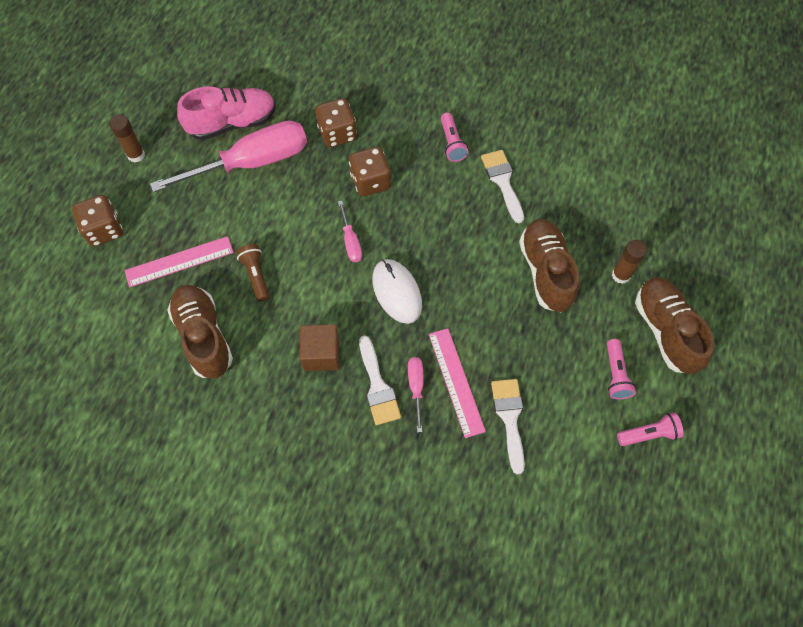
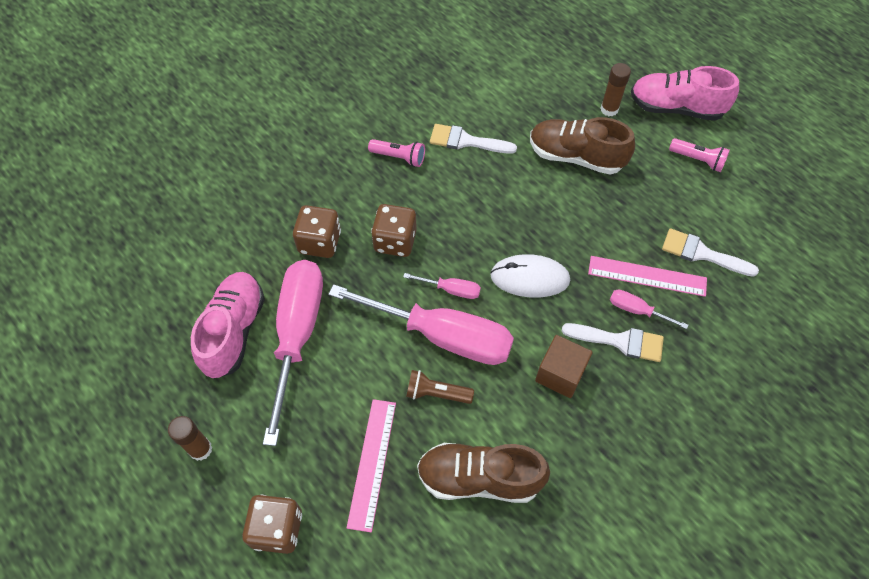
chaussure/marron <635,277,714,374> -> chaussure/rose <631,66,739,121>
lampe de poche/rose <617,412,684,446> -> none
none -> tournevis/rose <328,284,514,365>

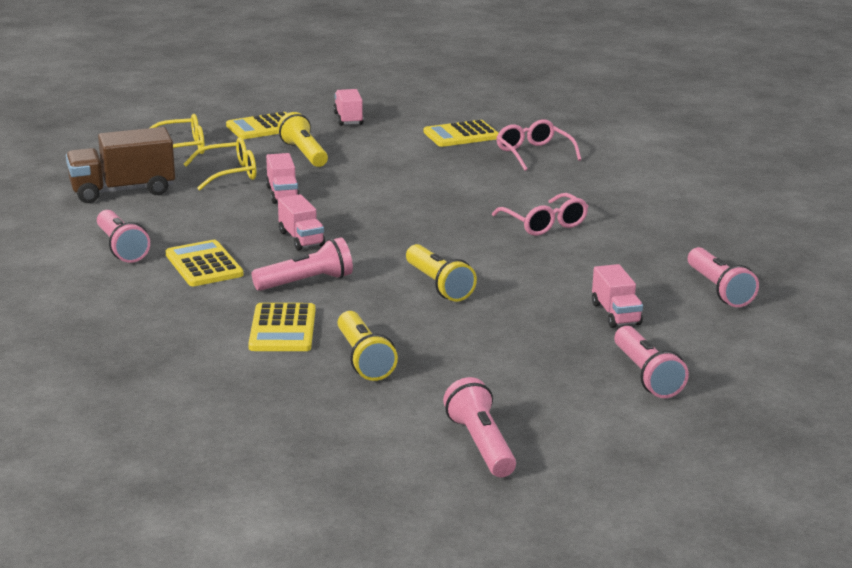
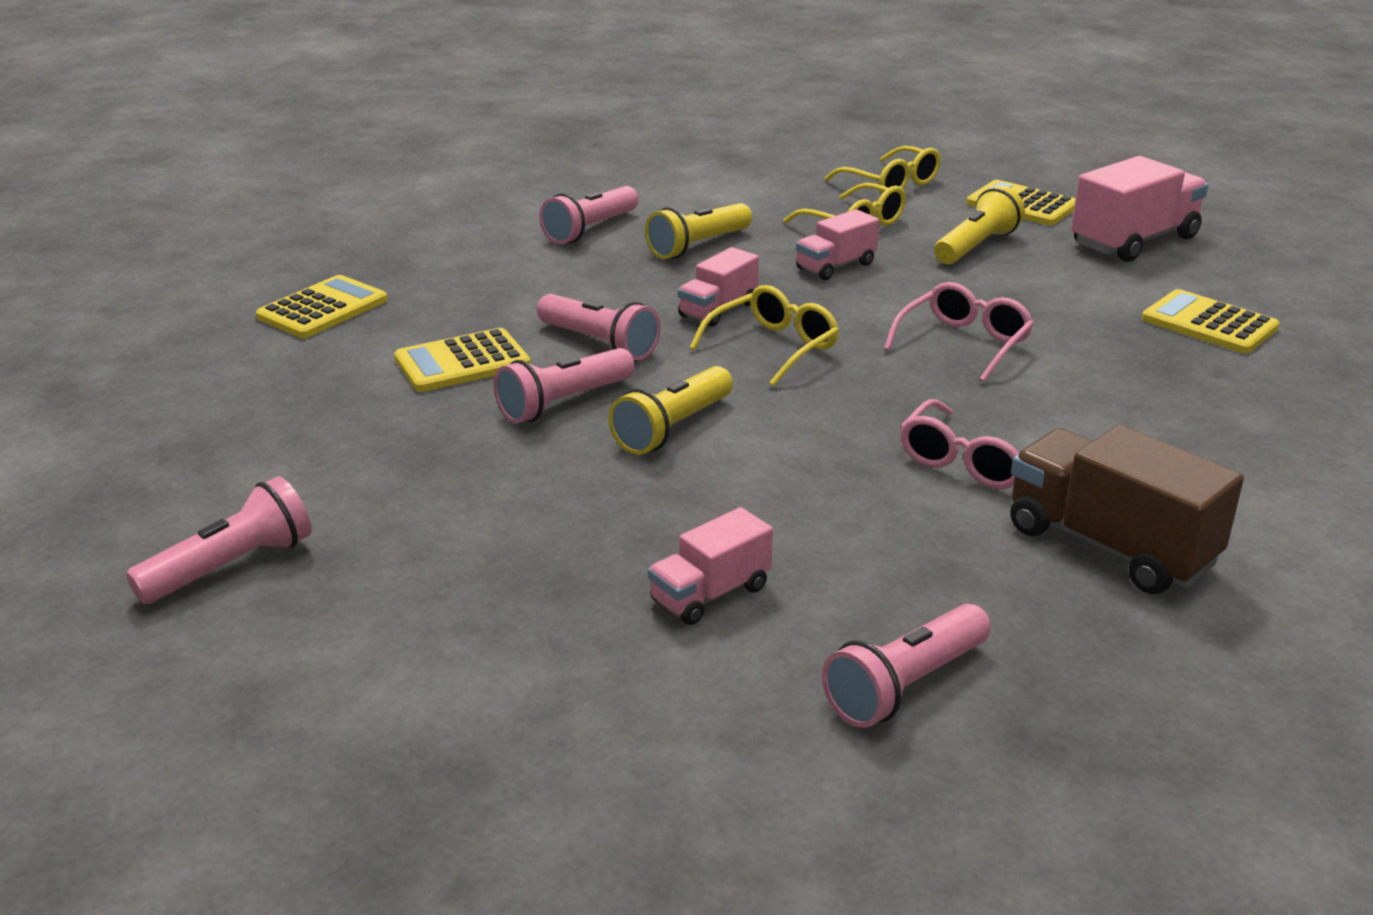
camion/rose <333,89,364,126> -> camion/rose <1071,156,1208,262>, x1.73
lunettes/rose <496,120,581,171> -> lunettes/rose <884,282,1034,382>, moved
camion/marron <66,127,175,203> -> camion/marron <1010,425,1244,594>, moved
calculatrice/jaune <166,240,243,286> -> calculatrice/jaune <256,275,388,338>, moved
lampe de poche/jaune <338,311,398,381> -> lampe de poche/jaune <645,203,752,259>, moved
lampe de poche/rose <614,326,689,398> -> lampe de poche/rose <493,348,635,423>, moved
none -> lunettes/jaune <690,285,839,386>

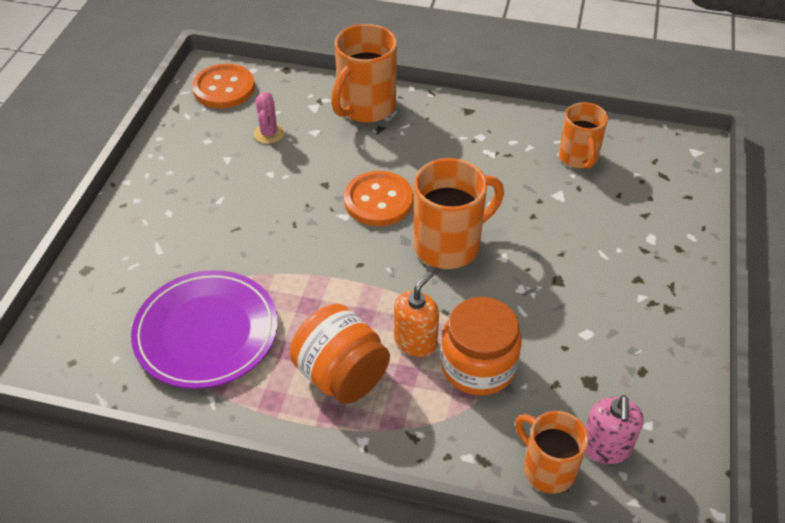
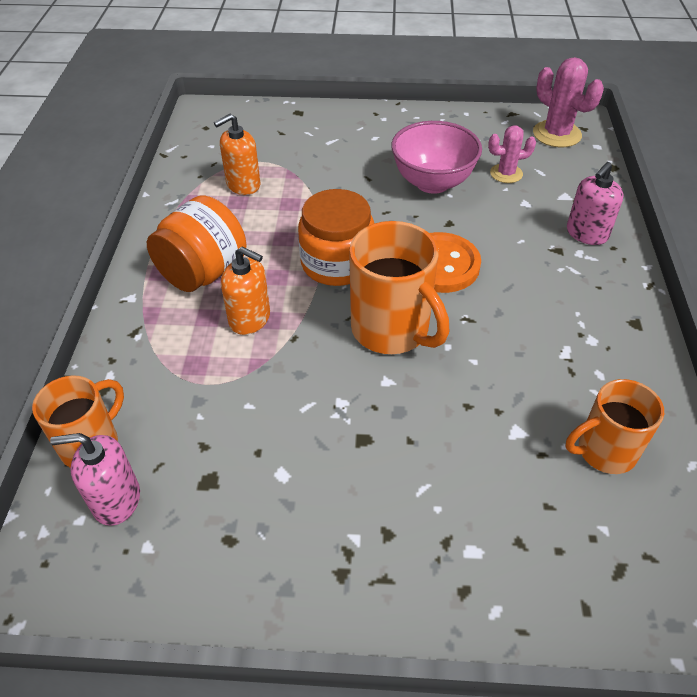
tasse/orange <331,24,397,123> -> distributeur de savon/rose <567,162,624,245>
bouton/orange <192,64,255,109> -> cactus/rose <533,57,604,147>
assiette/violet <131,270,278,389> -> distributeur de savon/orange <214,114,261,195>
bocal/orange <441,297,522,395> -> bocal/orange <298,189,374,286>, moved
none -> bol/rose <391,121,482,194>

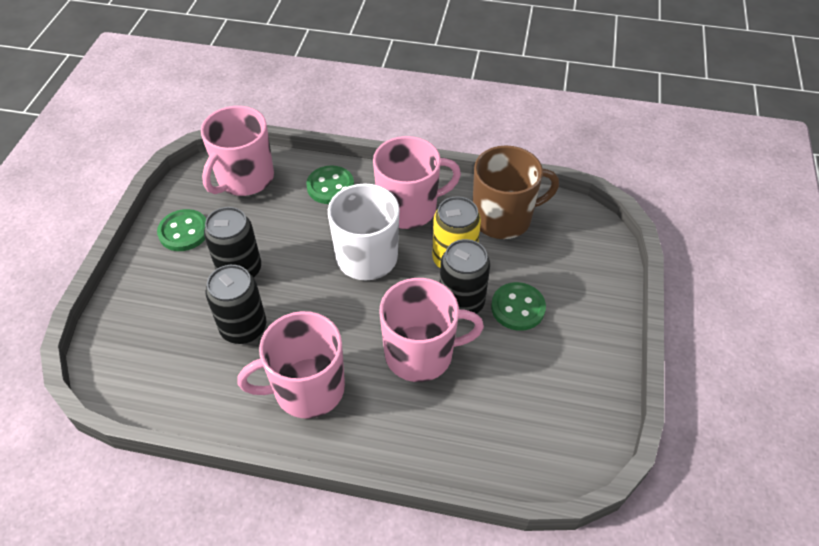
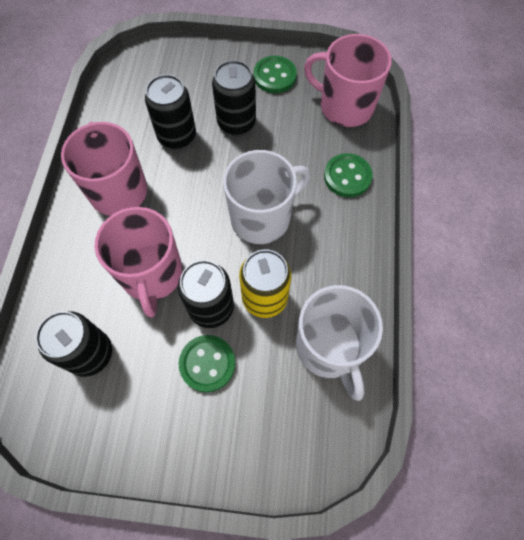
tasse/rose <373,136,461,229> -> none
tasse/marron <473,146,559,239> -> tasse/blanc <296,285,383,401>
none -> canette/noir <36,311,112,377>

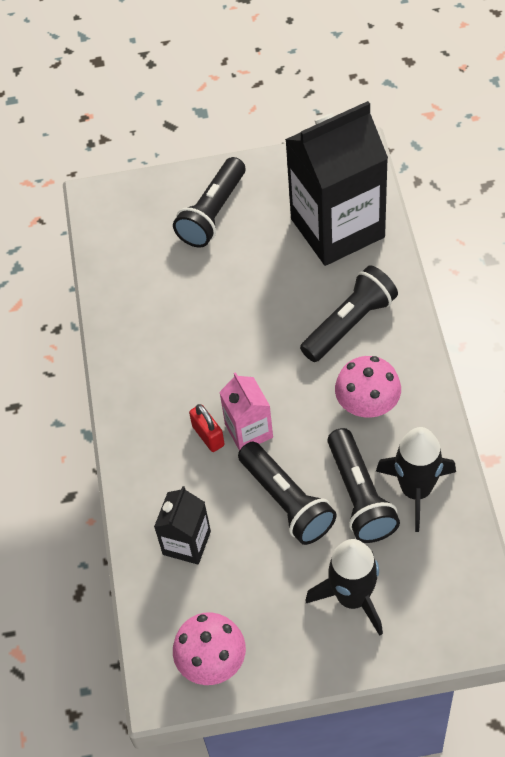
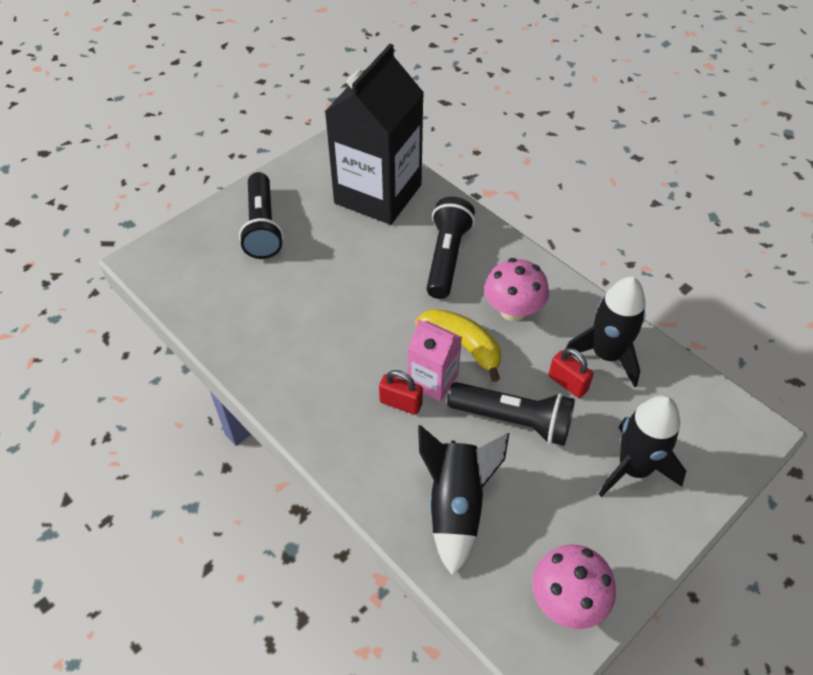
lampe de poche/noir <328,428,400,543> -> cadenas/rouge <549,348,594,398>
brique de lait/noir <154,486,211,564> -> fusée/noir <418,425,509,576>
none -> banane/jaune <415,309,501,382>

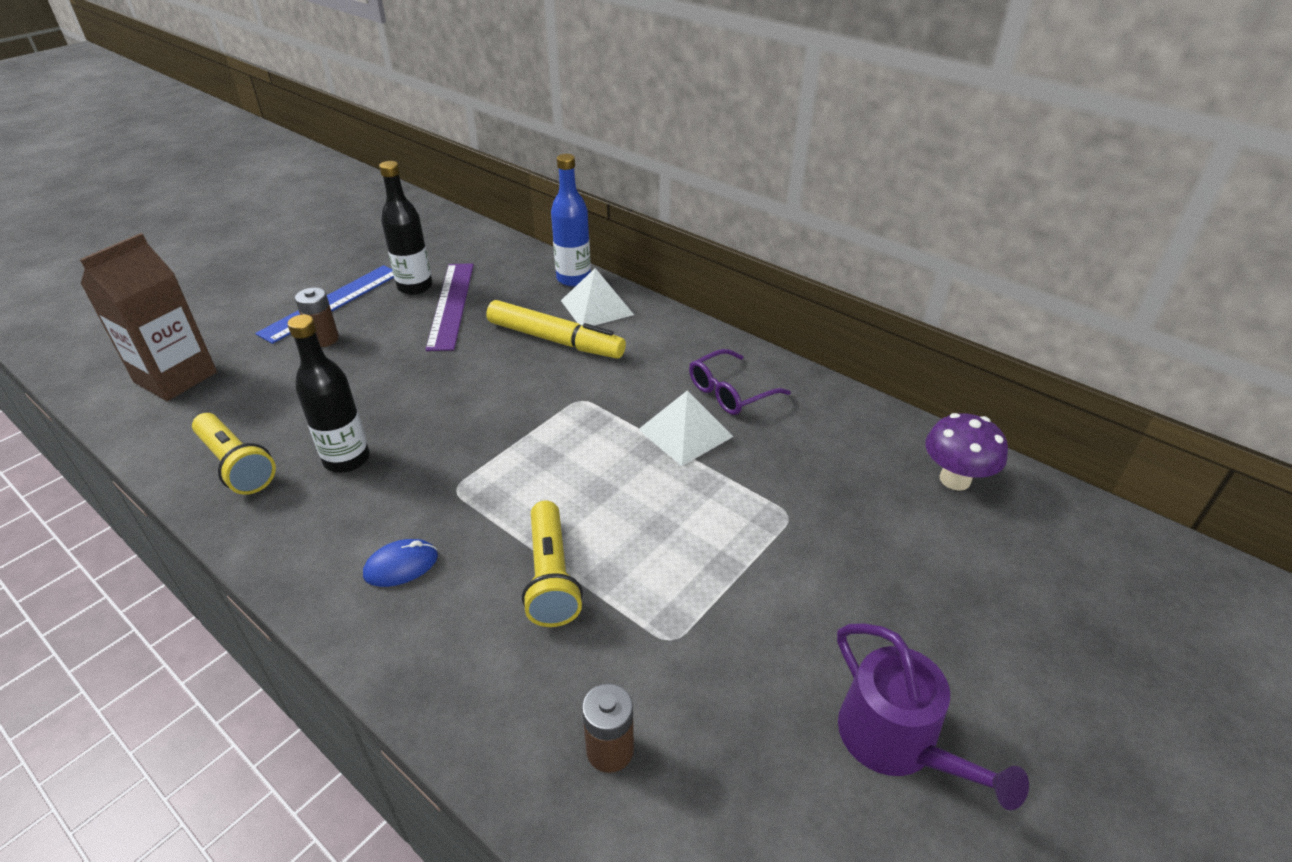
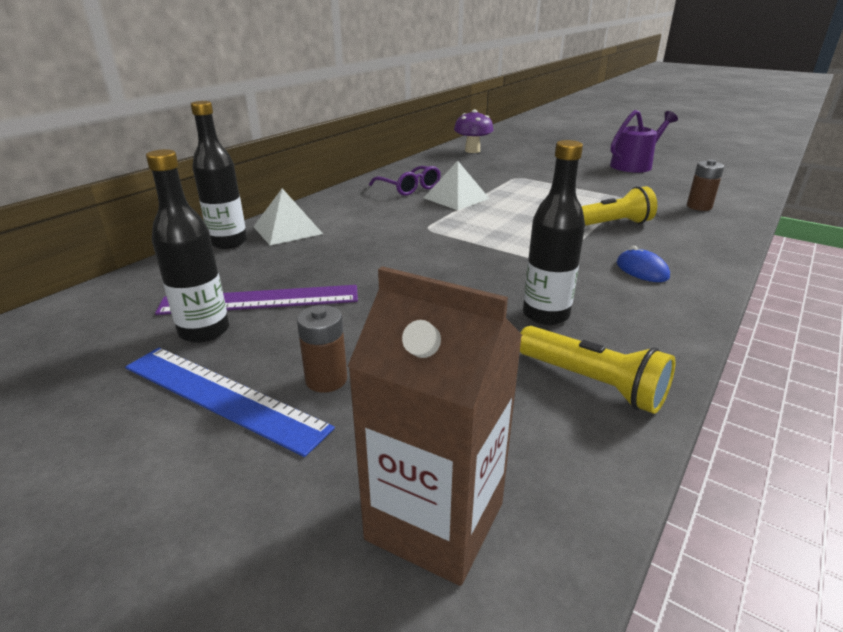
bouteille/bleu <551,154,591,287> -> bouteille/noir <191,101,247,249>
feutre/jaune <486,300,626,358> -> none
lampe de poche/jaune <192,413,276,495> -> lampe de poche/jaune <520,326,676,414>, 90 degrees clockwise

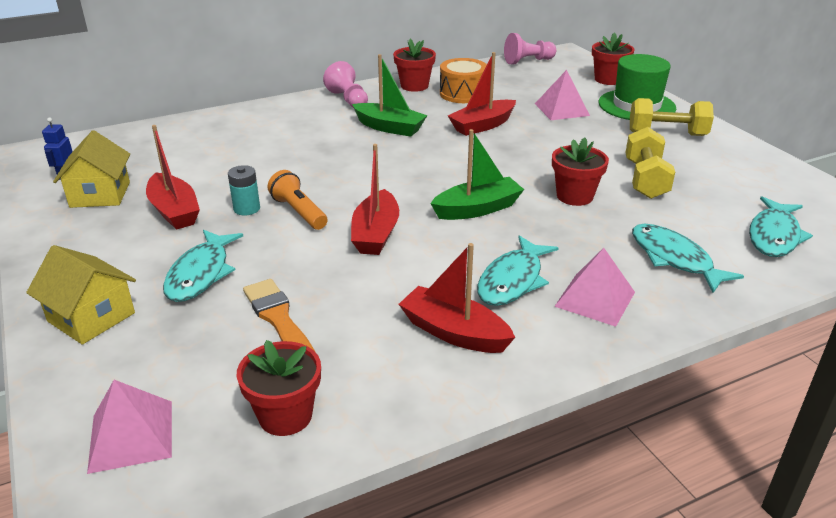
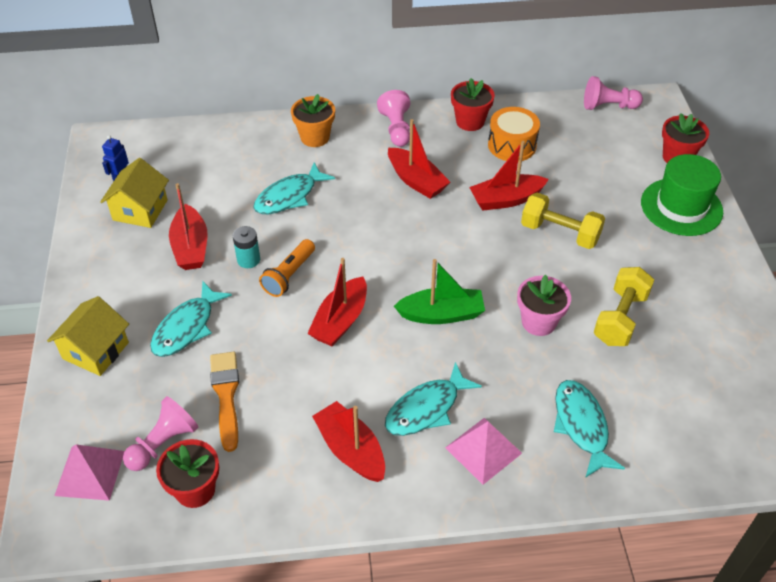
bateau/vert <352,54,428,137> -> bateau/rouge <388,119,450,199>
pyramide/rose <535,70,590,120> -> none
haltère/jaune <630,98,714,136> -> haltère/jaune <521,193,605,249>, moved
pot de fleurs/rouge <552,137,609,206> -> pot de fleurs/rose <517,275,571,336>
lampe de poche/orange <268,170,328,230> -> lampe de poche/orange <259,239,315,297>, 135 degrees counterclockwise
poisson/turquoise <749,197,813,257> -> poisson/turquoise <253,162,335,214>, moved
maison/jaune <26,245,136,345> -> maison/jaune <47,296,129,376>, 60 degrees clockwise
none -> pot de fleurs/orange <291,94,335,147>
none -> pion/rose <123,396,198,471>

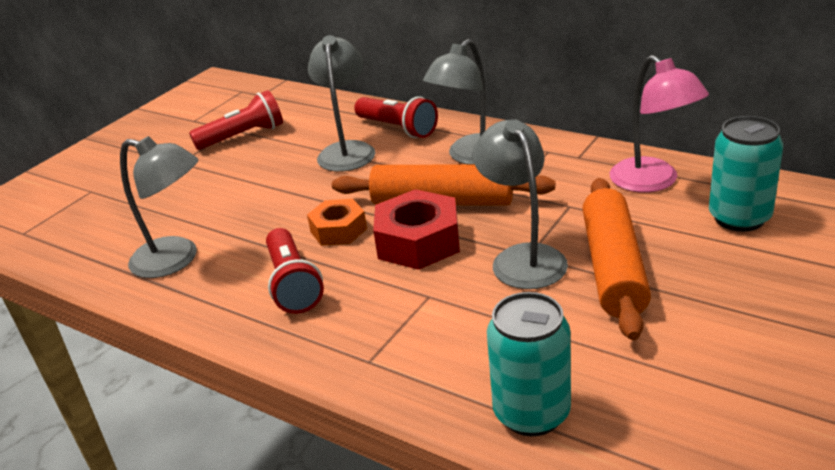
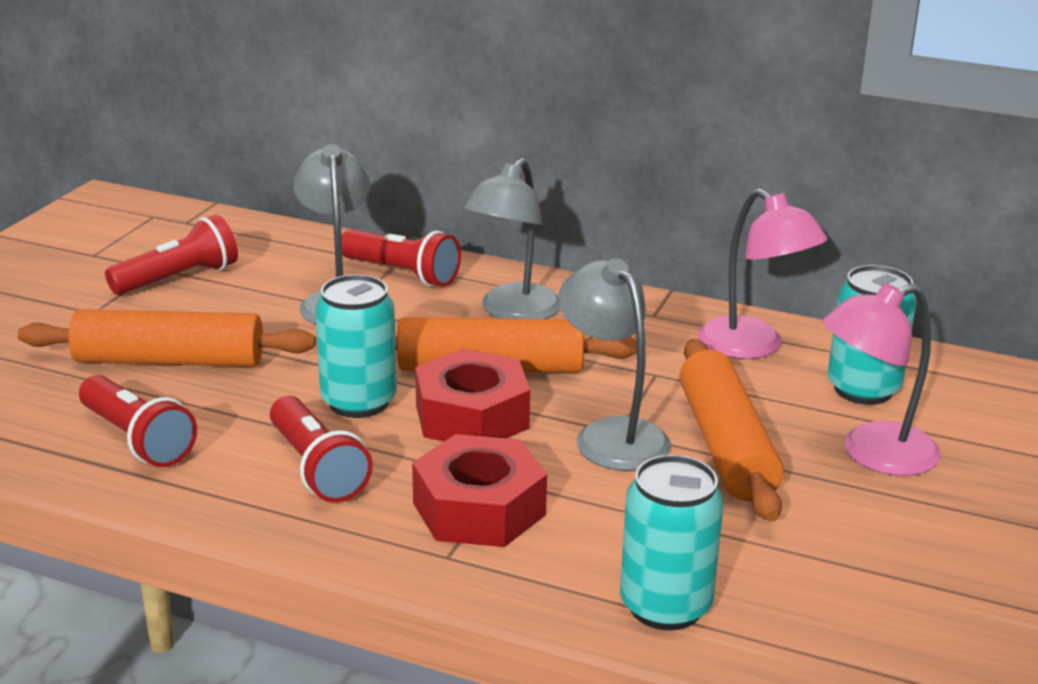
lampe/gris <120,136,199,278> -> lampe de poche/rouge <79,375,197,467>
écrou/orange <307,199,367,246> -> canette/turquoise <315,275,397,418>
none -> lampe/rose <823,283,941,476>
none -> rouleau à pâtisserie/orange <18,309,316,367>
none -> écrou/rouge <412,434,547,547>

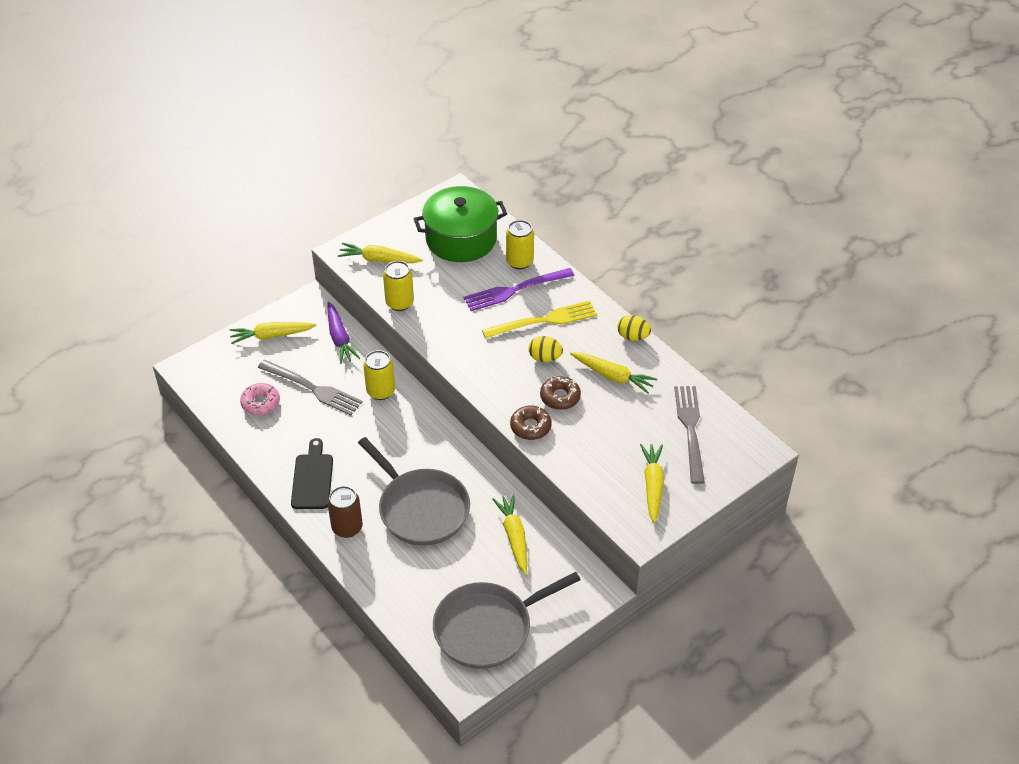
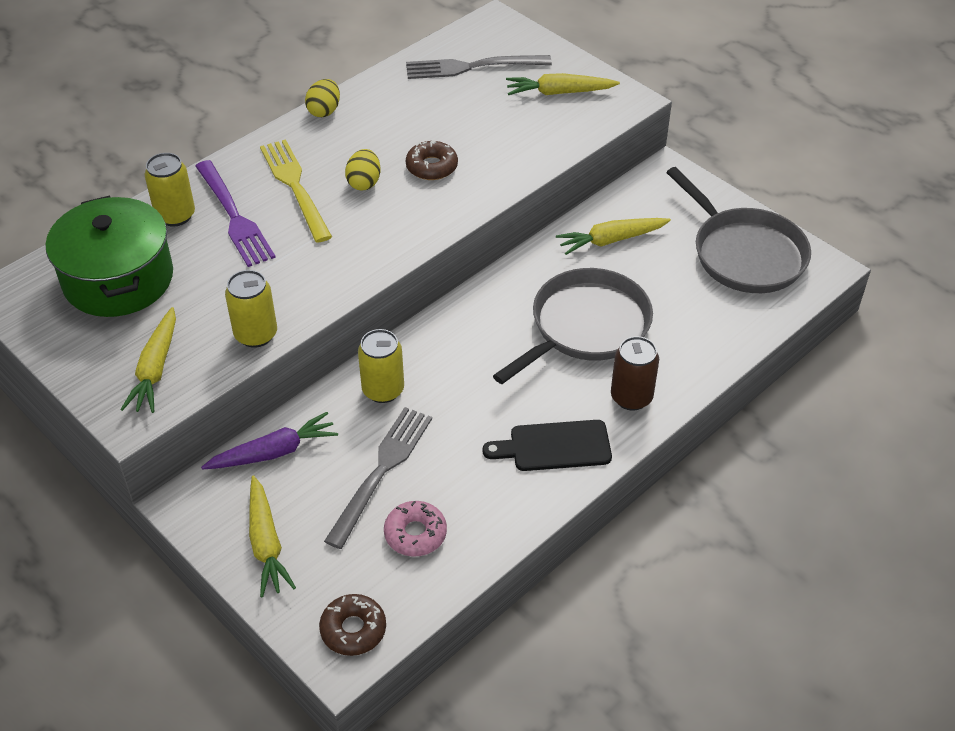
carotte/jaune <570,352,657,394> -> none
beignet/marron <510,406,552,440> -> beignet/marron <319,594,386,656>, moved

